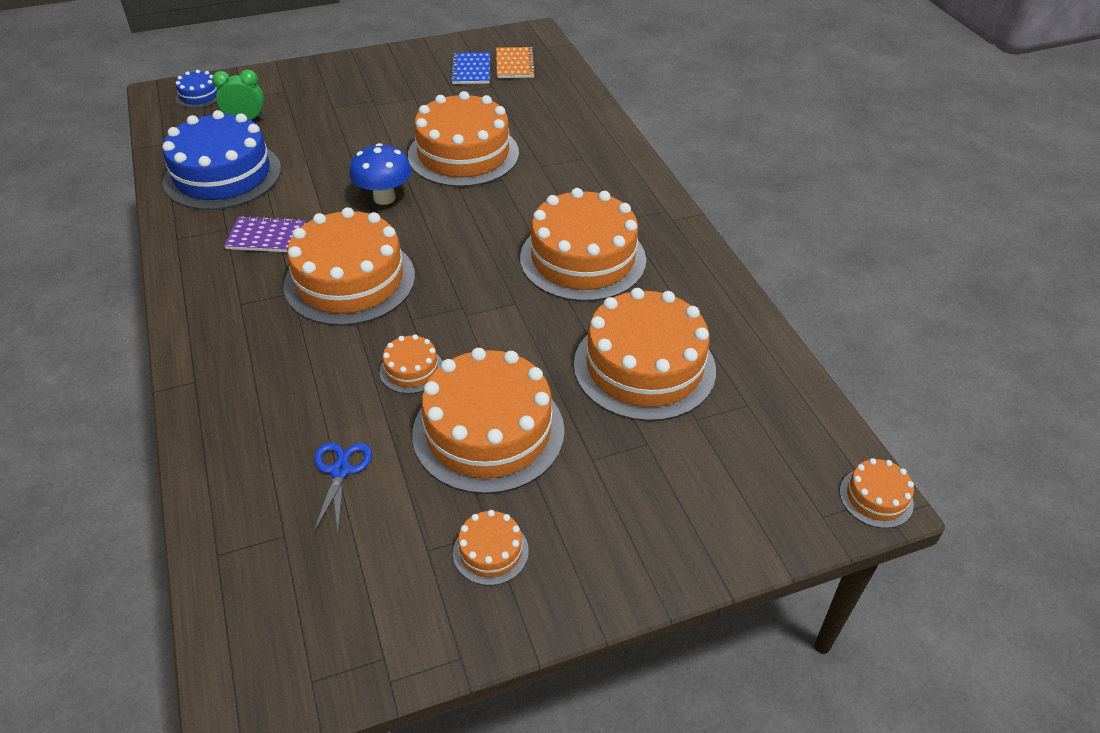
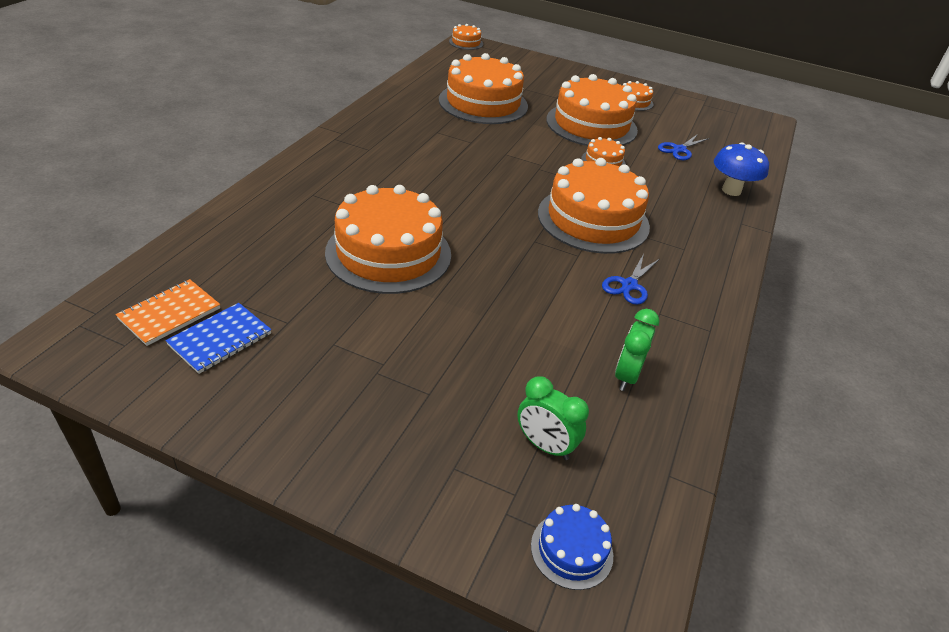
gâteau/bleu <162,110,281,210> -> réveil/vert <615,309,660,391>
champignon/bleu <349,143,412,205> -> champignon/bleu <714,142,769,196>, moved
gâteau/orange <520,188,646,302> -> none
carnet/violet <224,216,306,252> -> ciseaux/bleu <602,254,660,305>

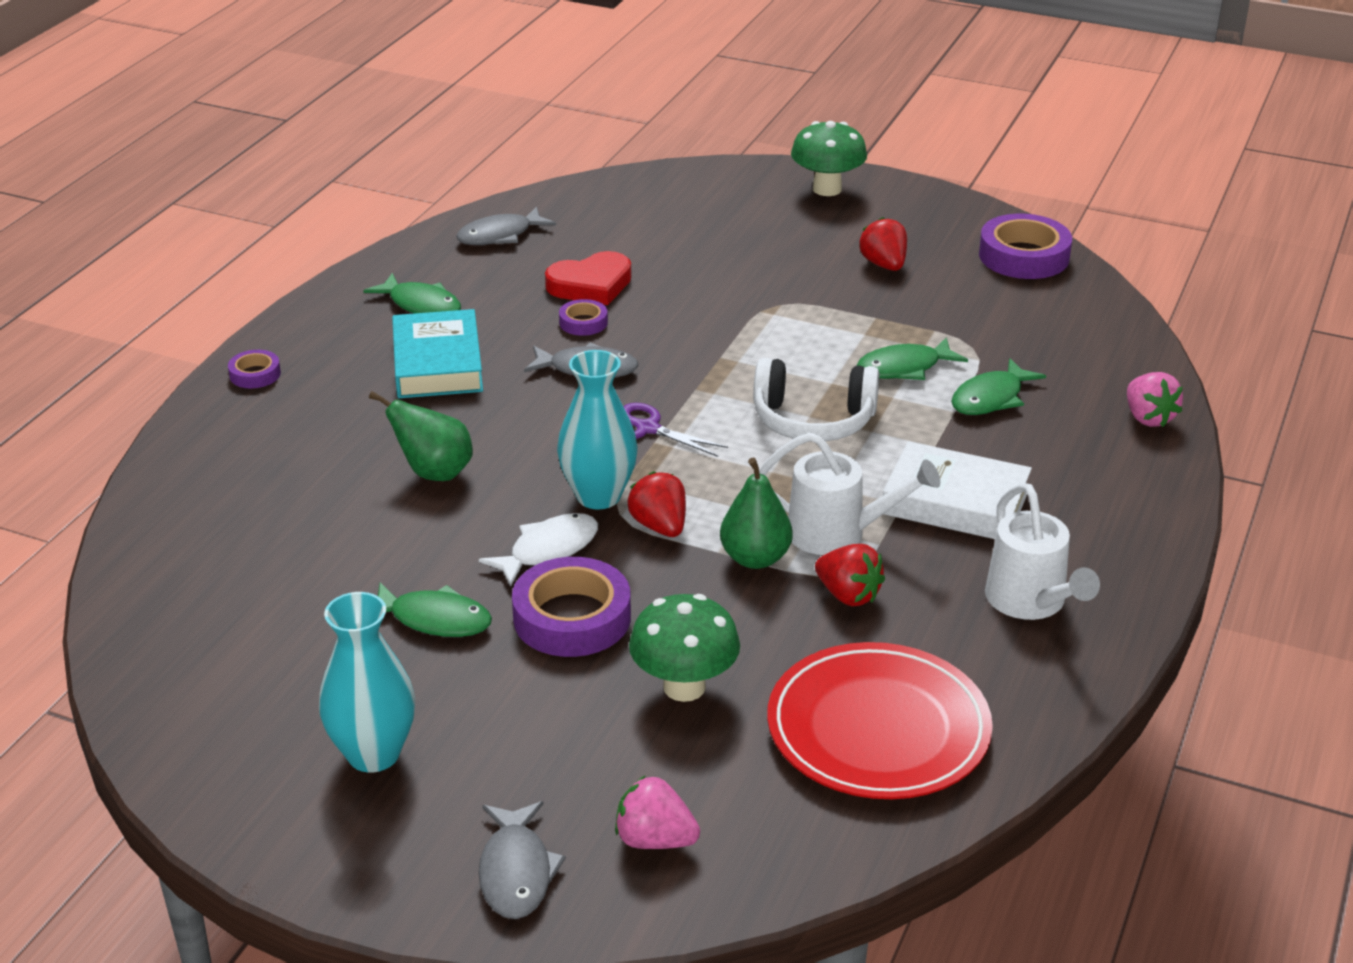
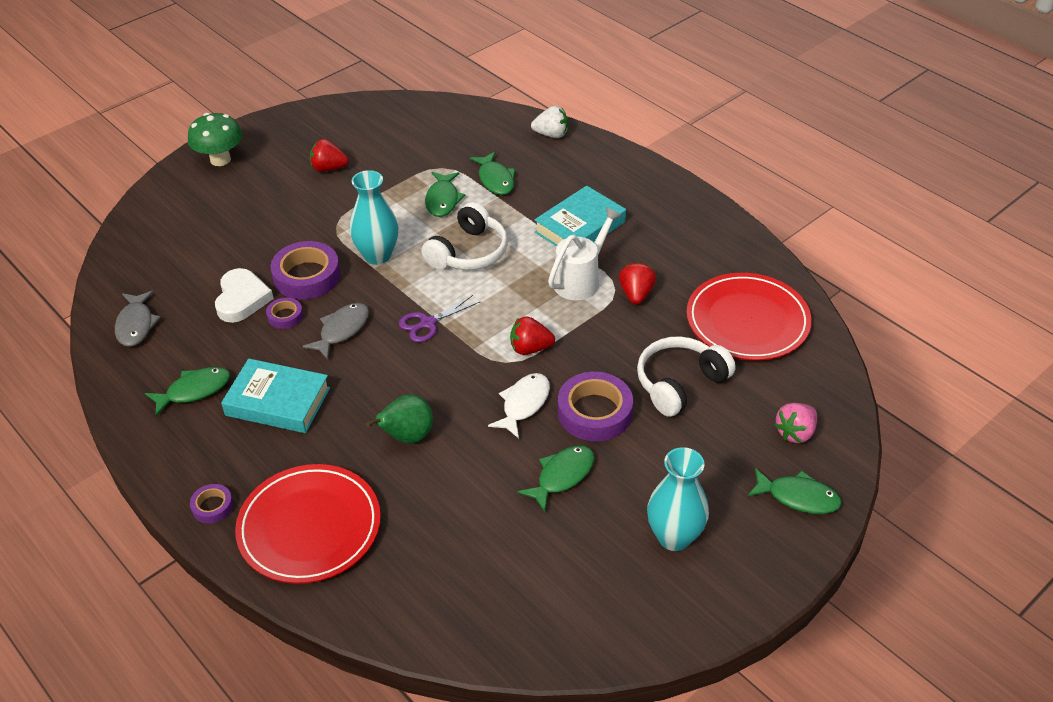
ruban adhésif/violet <979,214,1072,279> -> ruban adhésif/violet <271,241,340,299>, moved
cœur/rouge <545,251,631,305> -> cœur/blanc <215,268,274,323>
vase/turquoise <557,350,638,509> -> vase/turquoise <349,170,399,265>, moved
fraise/rose <1127,372,1183,427> -> fraise/blanc <531,106,568,138>
livre/blanc <883,441,1032,539> -> livre/turquoise <534,186,626,247>
poire/vert <720,457,793,569> -> none
arrosoir/blanc <985,483,1100,620> -> none
poisson/blanc <479,513,598,586> -> poisson/blanc <488,373,550,439>, 45 degrees clockwise
fraise/rouge <815,544,885,606> -> fraise/rouge <619,262,656,305>, 60 degrees counterclockwise
champignon/vert <629,594,740,702> -> casque audio/blanc <637,336,736,417>
poisson/gris <479,801,566,919> -> poisson/vert <747,468,842,514>
none -> assiette/rouge <235,464,381,584>

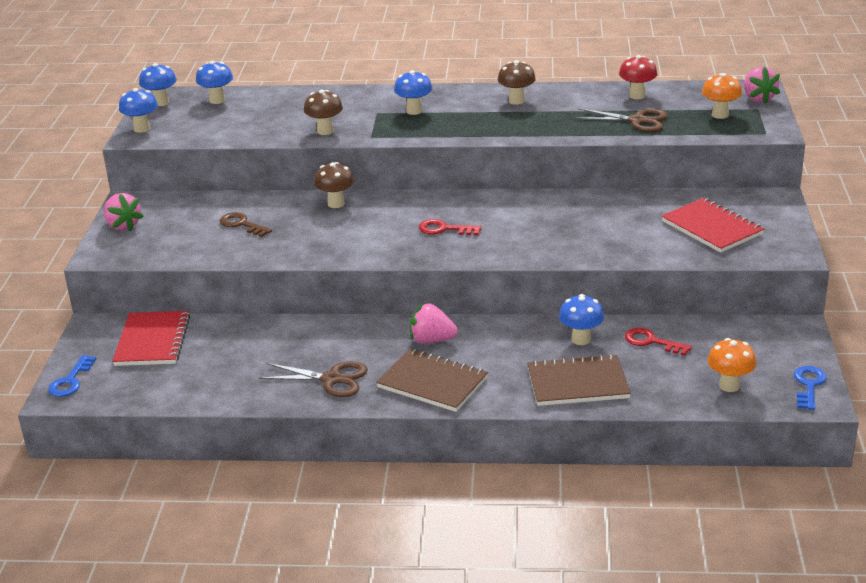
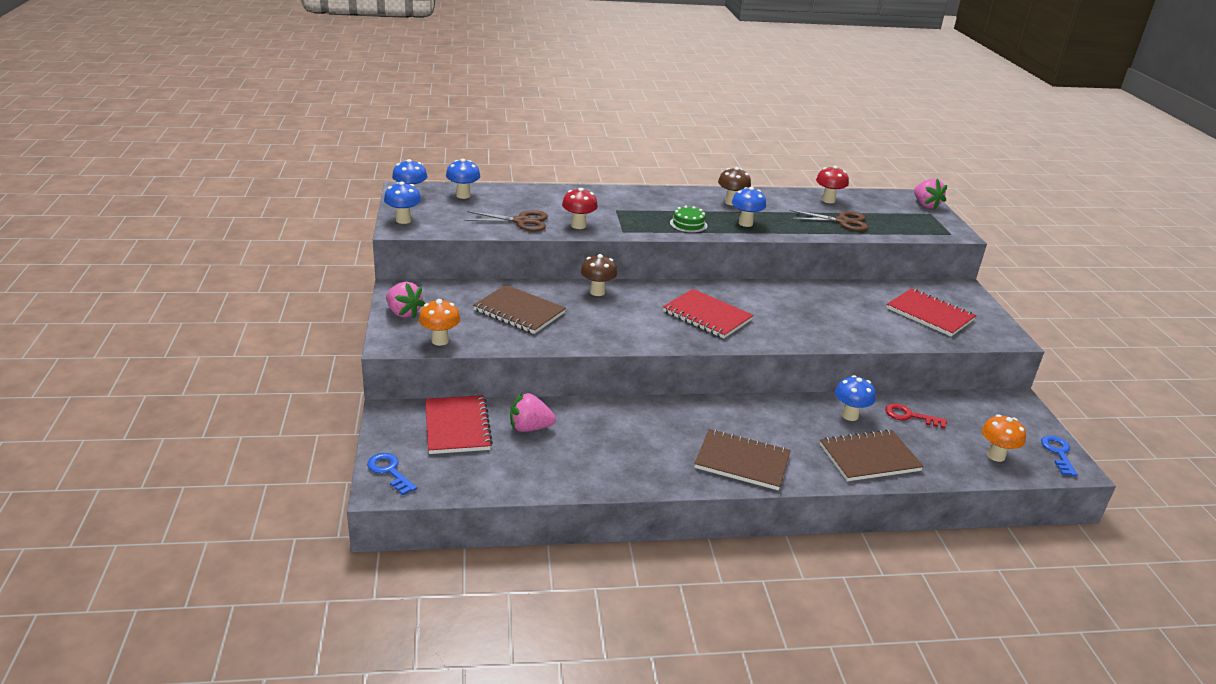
champignon/bleu <394,70,432,115> -> champignon/bleu <732,187,766,227>, moved
champignon/orange <702,73,742,119> -> champignon/orange <419,299,460,346>, moved
champignon/marron <304,90,343,135> -> champignon/rouge <562,188,598,229>
clé/marron <220,212,272,237> -> carnet/marron <473,285,566,334>
clé/rouge <419,219,482,235> -> carnet/rouge <663,289,754,339>
fraise/rose <410,303,458,344> -> fraise/rose <510,393,556,432>, moved
clé/bleu <48,355,96,397> -> clé/bleu <367,453,417,495>, 135 degrees clockwise
ciseaux/marron <259,361,368,397> -> ciseaux/marron <464,210,548,232>, moved
none -> gâteau/vert <670,206,707,233>

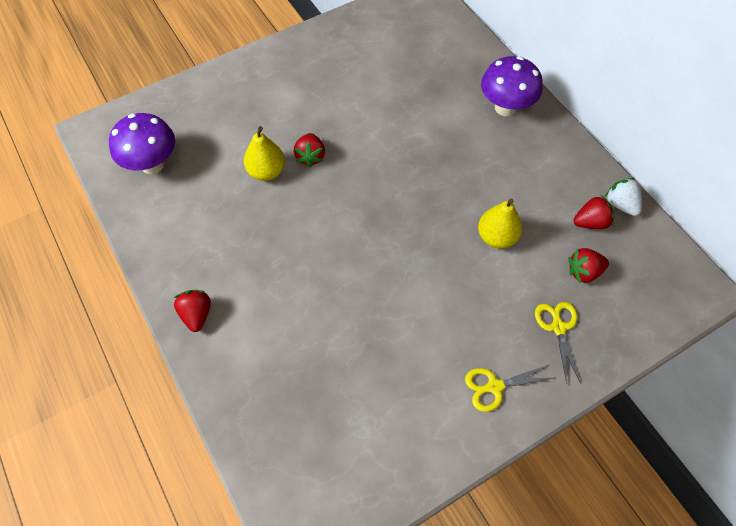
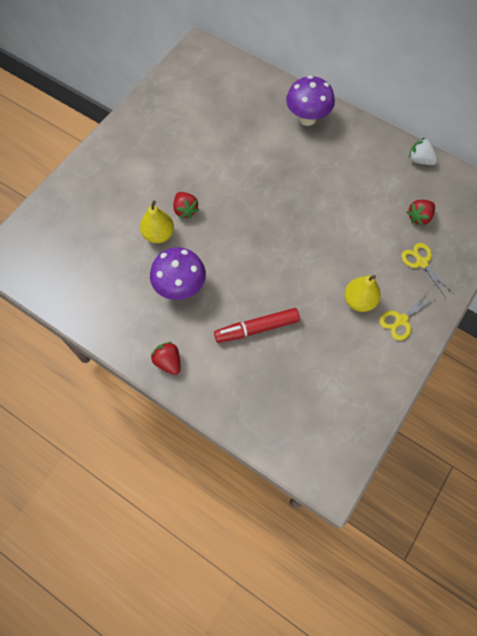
champignon/violet <109,113,175,174> -> champignon/violet <150,247,206,300>, moved
fraise/rouge <574,195,614,229> -> none
poire/jaune <478,199,522,248> -> poire/jaune <344,275,381,312>, moved
none -> feutre/rouge <214,308,300,343>

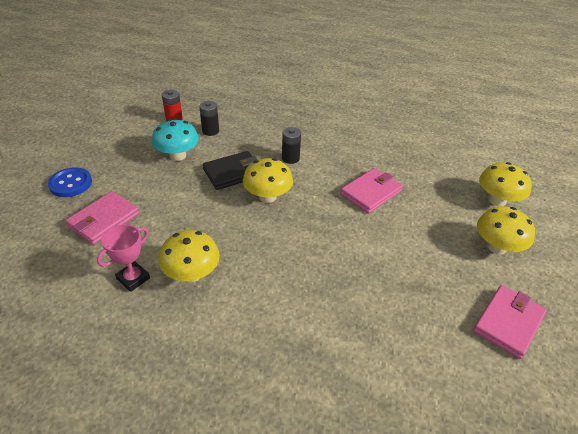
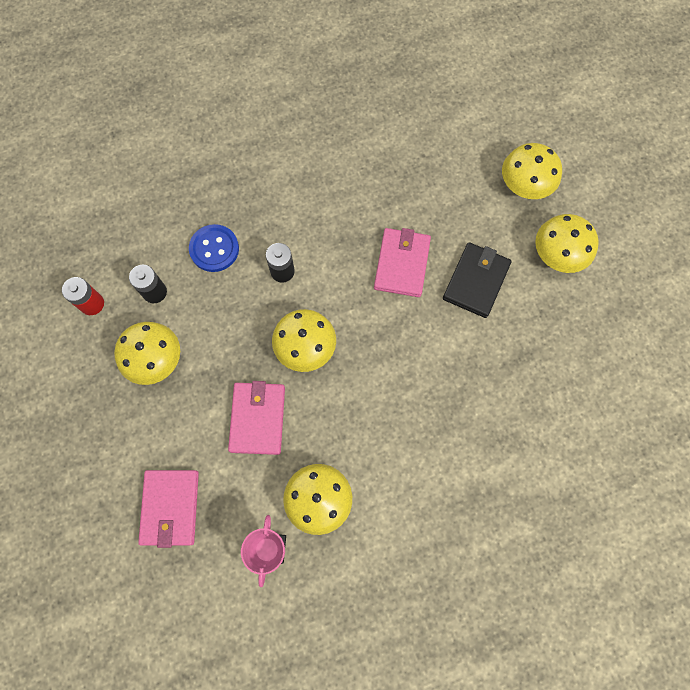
champignon/turquoise <152,119,199,161> -> champignon/jaune <114,322,180,385>
portefeuille/noir <203,151,258,190> -> portefeuille/noir <443,242,512,318>, moved
bouton/bleu <48,167,92,197> -> bouton/bleu <189,224,239,272>, moved
portefeuille/rose <473,285,547,359> -> portefeuille/rose <228,381,285,455>, moved

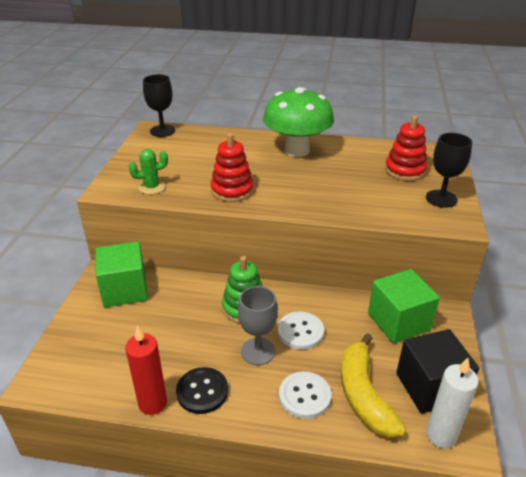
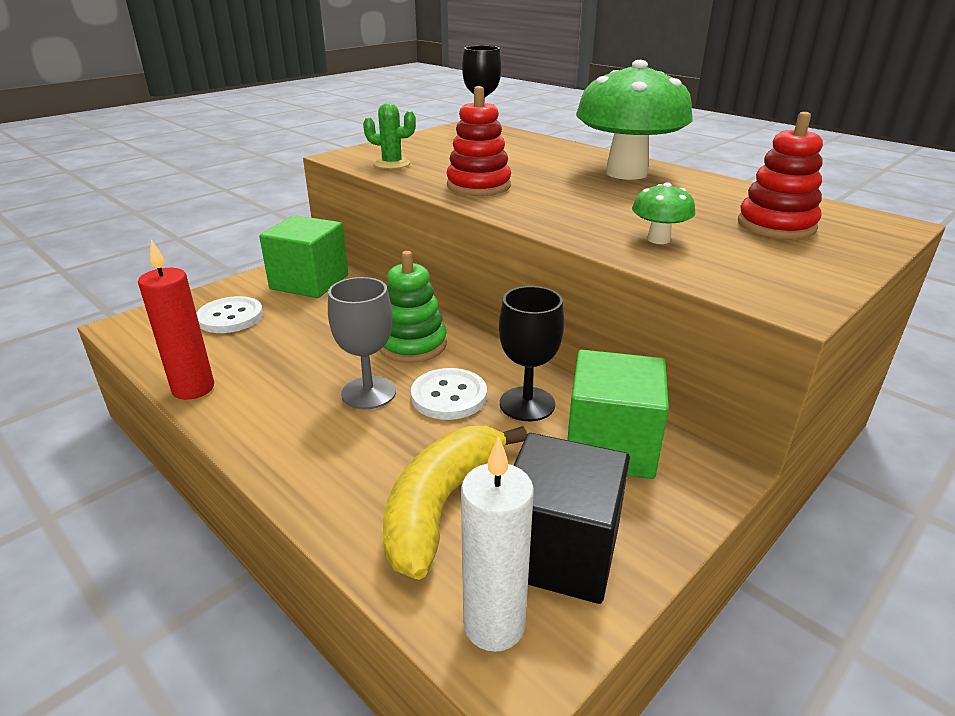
verre à pied/noir <426,133,472,208> -> verre à pied/noir <499,286,564,421>, moved
bouton/noir <176,367,228,414> -> none
bouton/blanc <279,371,331,419> -> bouton/blanc <196,296,263,333>, moved
none -> champignon/vert <632,182,695,244>

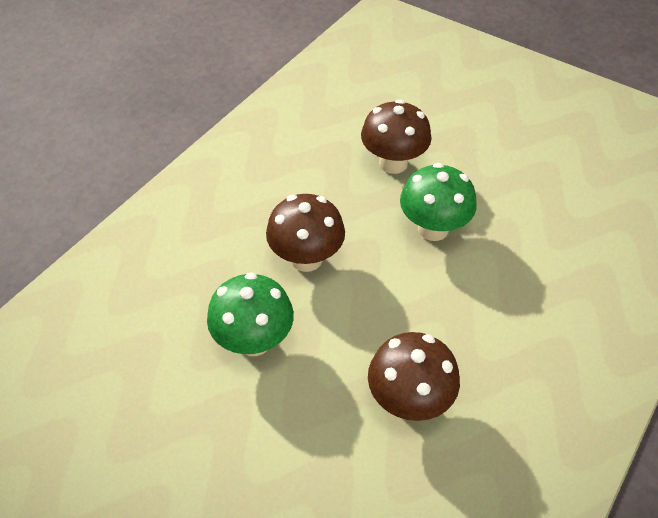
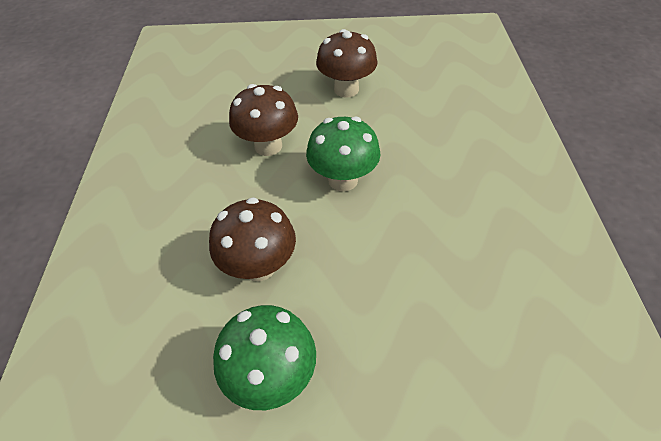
champignon/marron <368,332,460,421> -> champignon/marron <316,29,377,98>, moved

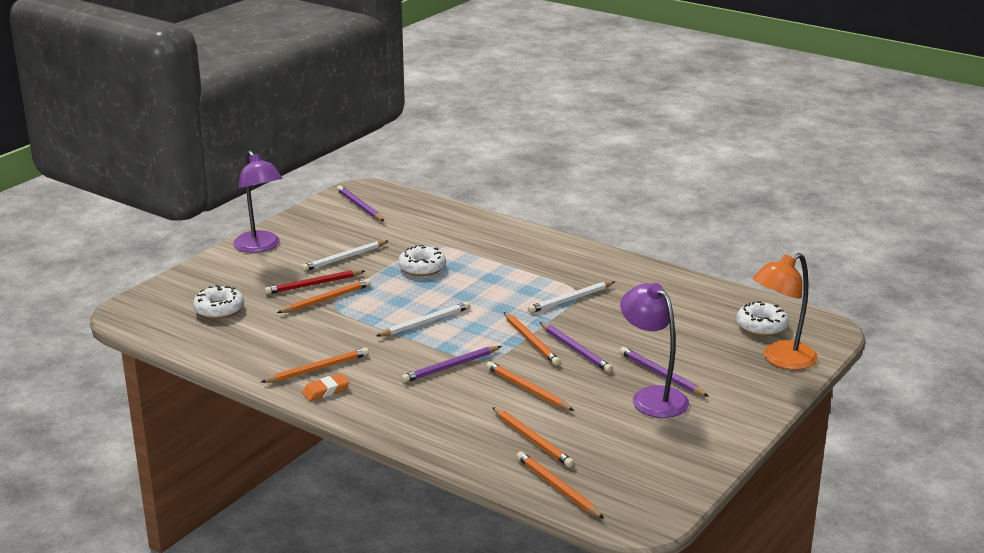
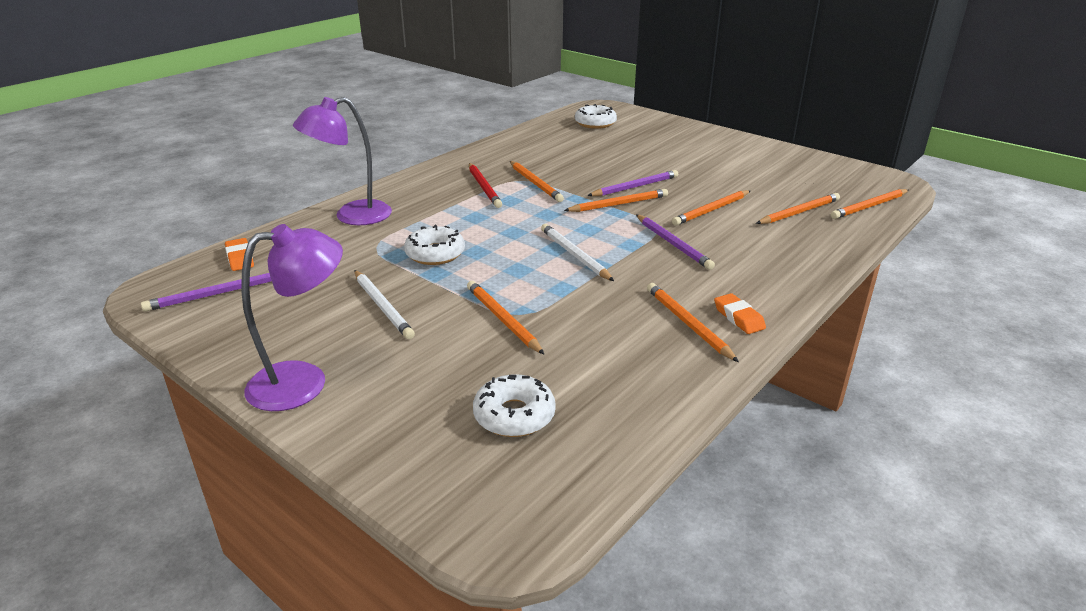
lampe/orange <753,253,818,370> -> none
crayon/rouge <264,270,365,295> -> crayon/rouge <469,163,502,208>, moved
crayon/blanc <528,281,615,313> -> crayon/orange <510,161,564,202>
lampe/violet <620,283,689,418> -> lampe/violet <293,97,392,225>, moved
crayon/violet <620,347,709,397> -> none
none -> gomme/orange <225,238,254,271>

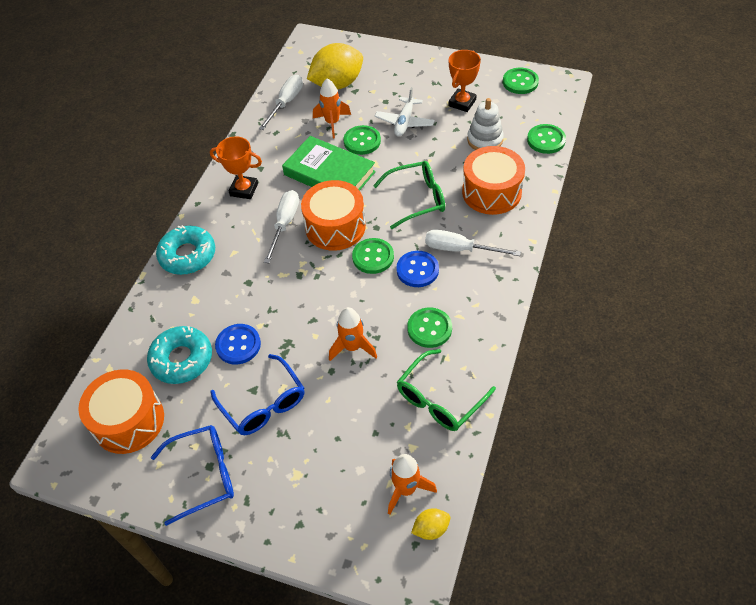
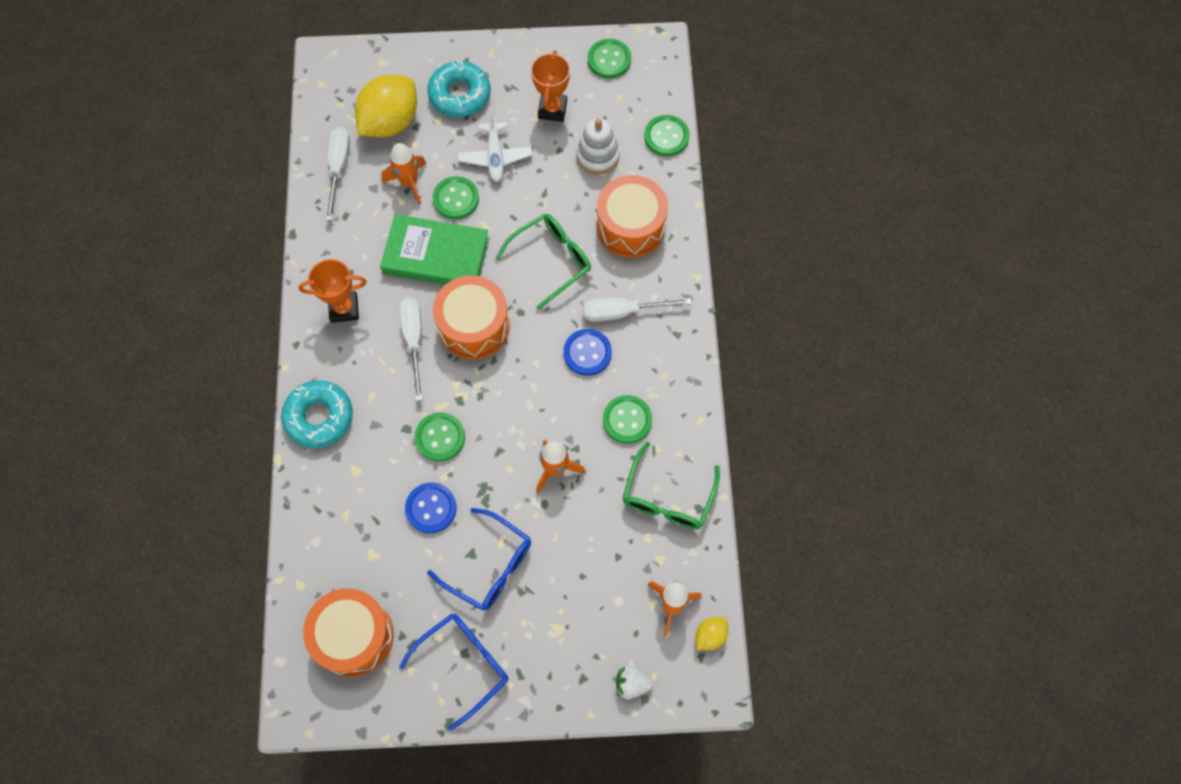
bouton/vert <352,238,394,274> -> bouton/vert <415,412,465,462>, moved
beignet/turquoise <147,326,212,384> -> beignet/turquoise <427,60,490,117>, moved
none -> fraise/blanc <616,665,654,699>

